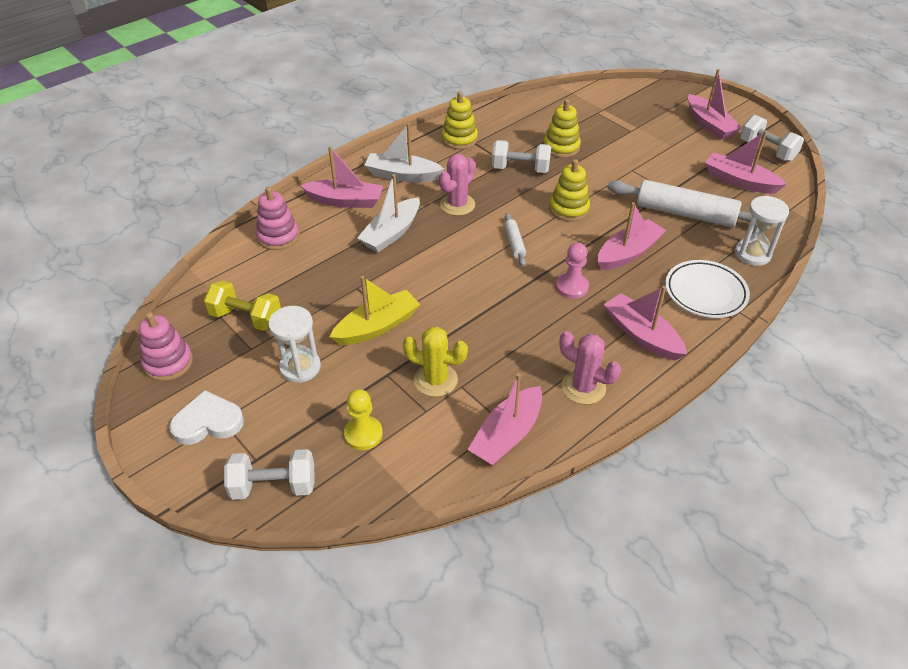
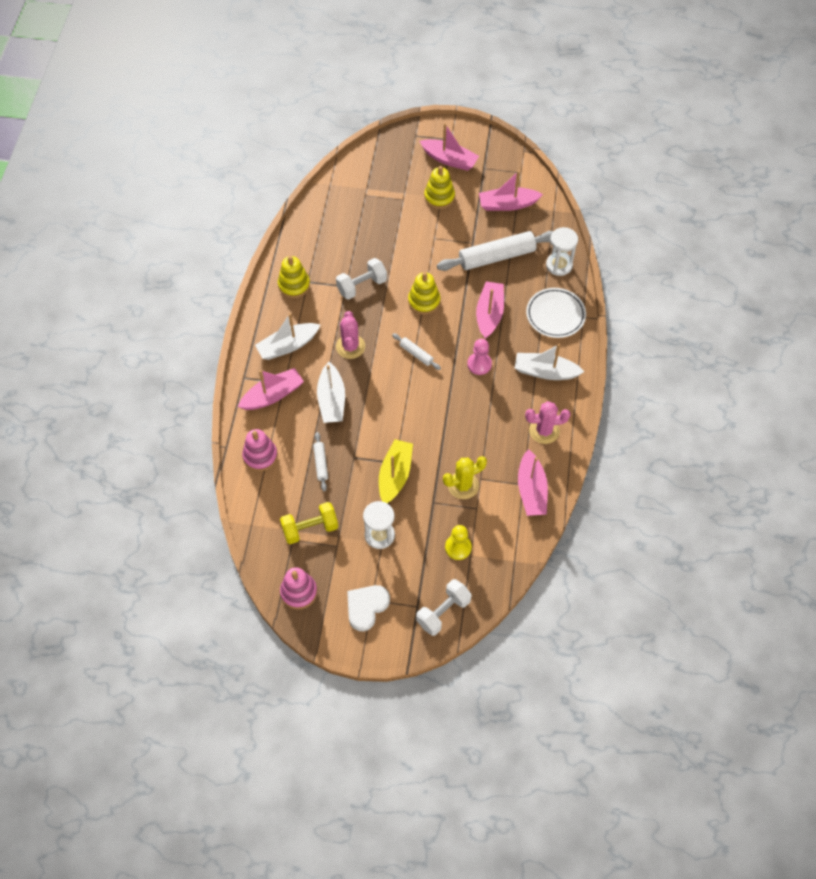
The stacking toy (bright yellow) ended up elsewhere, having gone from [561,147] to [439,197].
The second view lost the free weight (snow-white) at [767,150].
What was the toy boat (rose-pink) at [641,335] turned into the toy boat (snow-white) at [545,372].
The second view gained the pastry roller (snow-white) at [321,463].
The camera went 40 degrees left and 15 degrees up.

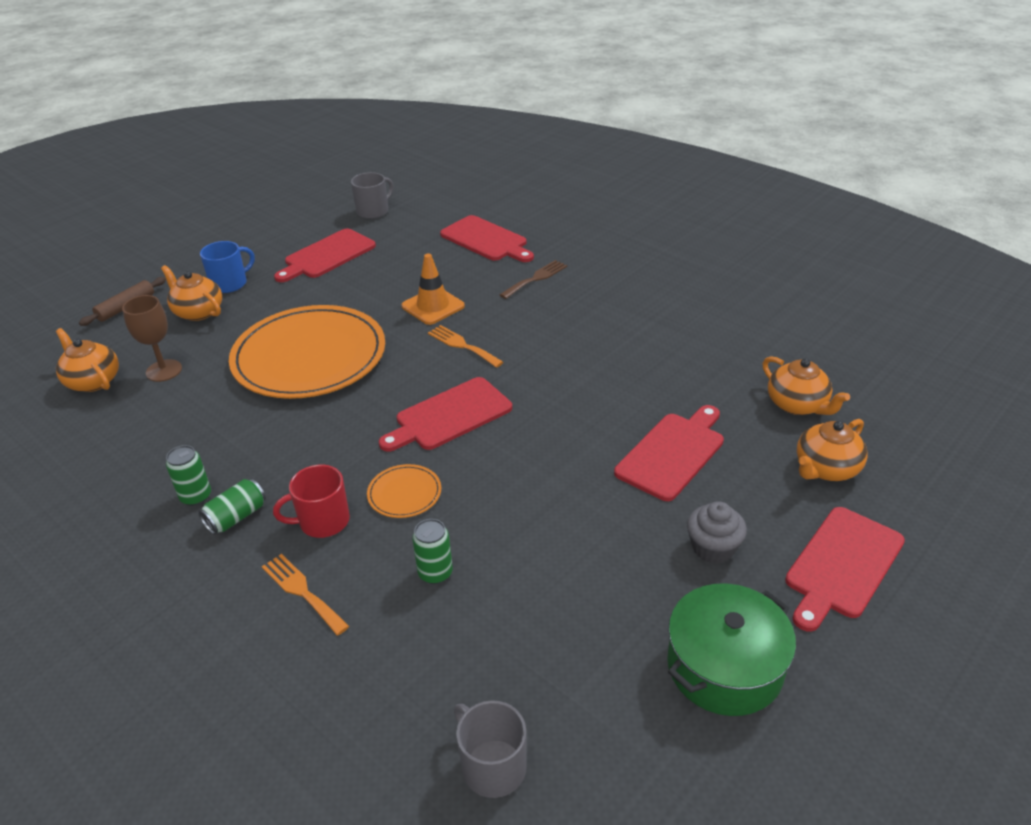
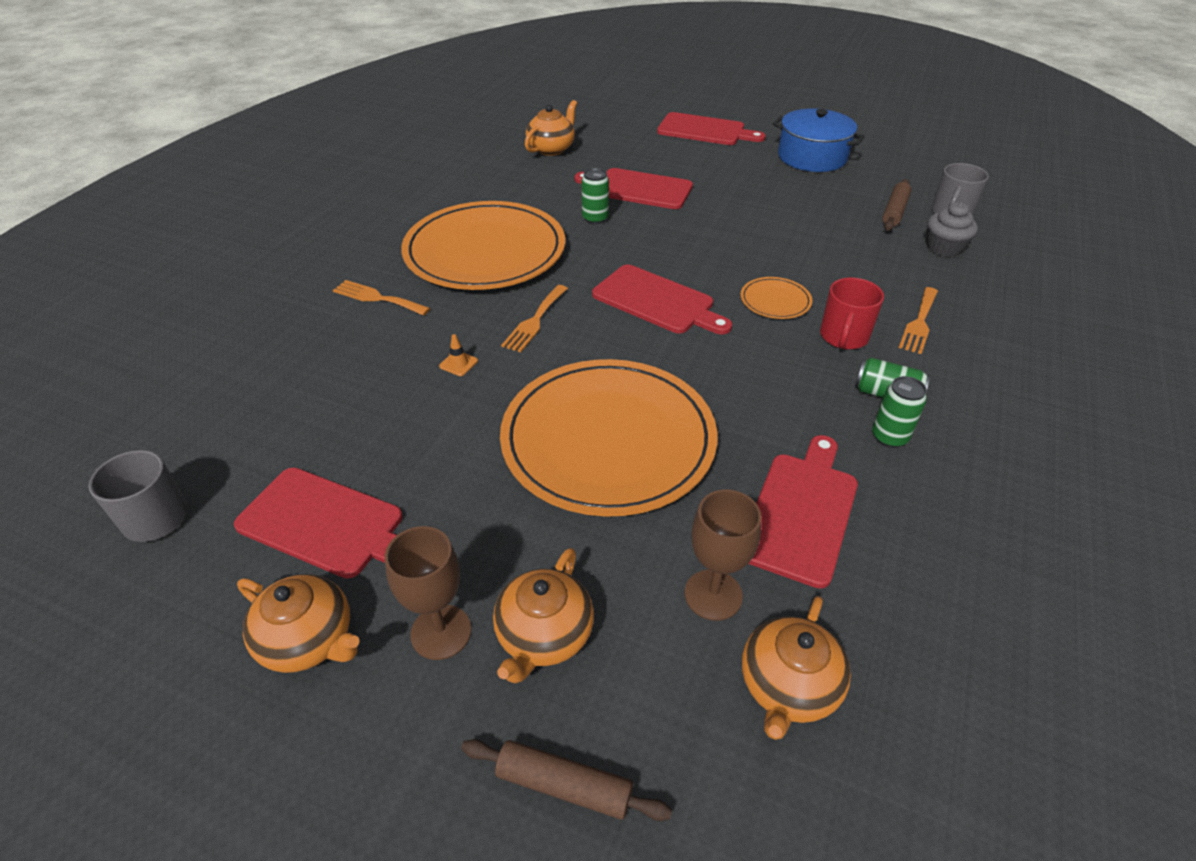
The cutting board (scarlet) ended up elsewhere, having gone from [486,240] to [802,512].
Where the tea mug (blue) stood at [230,283], the wine glass (dark brown) came to stand at [441,632].
The size of the safety cone (bright orange) at [433,306] changed by a factor of 0.45.
What was the fork (dark brown) at [536,278] turned into the fork (bright orange) at [377,298].
The china teapot (bright orange) ended up elsewhere, having gone from [826,469] to [309,640].
The tea mug (scarlet) at [323,521] ended up facing another way, 60 degrees clockwise from before.
The cupcake (ash-grey) ended up elsewhere, having gone from [713,548] to [944,248].
The soda can (green) ended up elsewhere, having gone from [435,573] to [595,218].
What was the cooking pot (green) at [724,666] turned into the cooking pot (blue) at [812,157].
The second view gained the pastry roller (dark brown) at [894,211].
The second view gained the dinner plate (bright orange) at [485,251].
The camera went 110 degrees left and 5 degrees up.

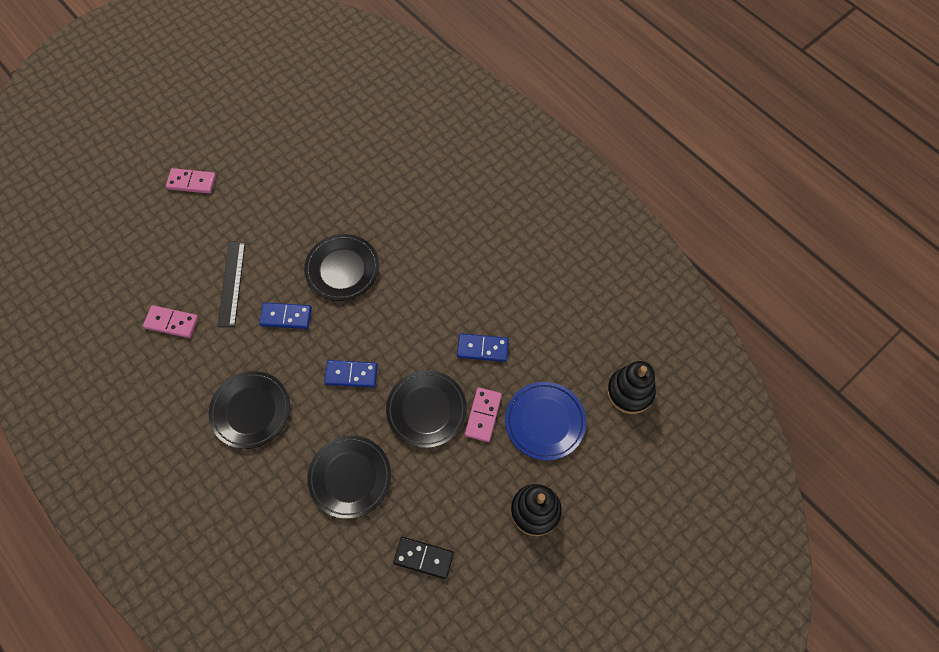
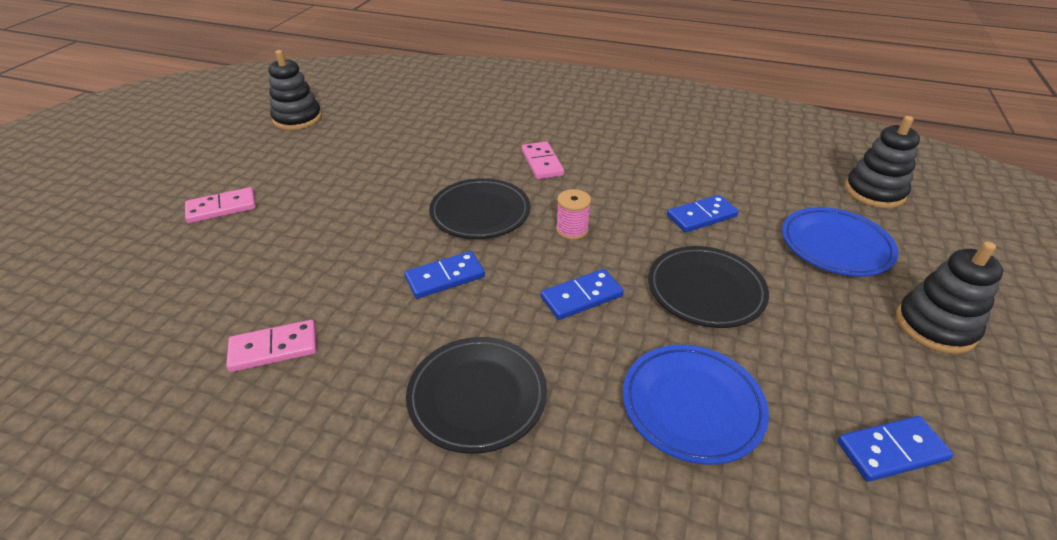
The second view lost the ruler (ebony) at [231,283].
The domino tile (rose-pink) ended up elsewhere, having gone from [483,415] to [542,163].
What was the dinner plate (ebony) at [350,477] turned into the dinner plate (blue) at [692,406].
What was the domino tile (ebony) at [423,558] turned into the domino tile (blue) at [891,450].
The second view gained the stacking toy (ebony) at [297,119].
The second view gained the spool (rose-pink) at [572,230].
The camera went 30 degrees left and 25 degrees down.

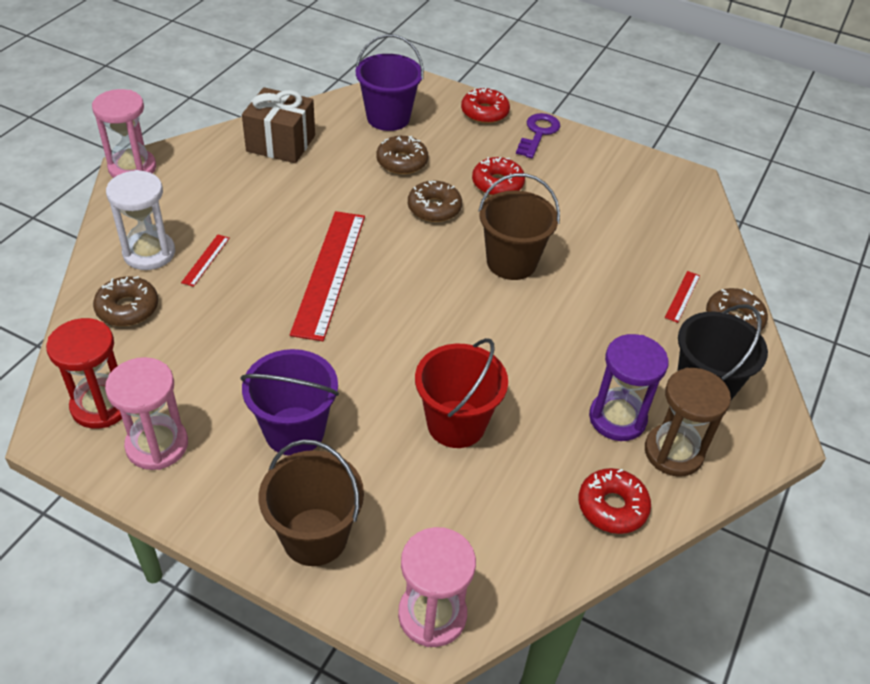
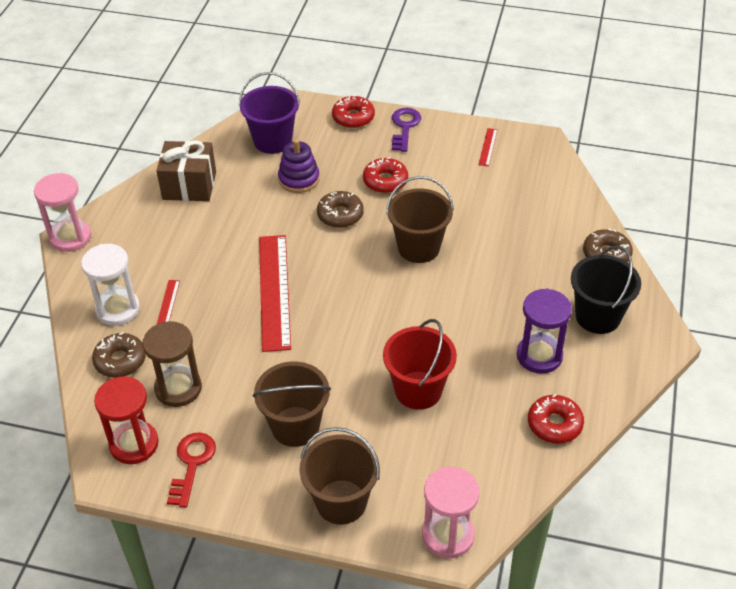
Where the doughnut (dark brown) stood at [402,162], the stacking toy (purple) came to stand at [299,179].
The ruler (scarlet) ended up elsewhere, having gone from [682,296] to [488,147].
What was the bucket (purple) at [294,431] turned into the bucket (dark brown) at [295,426].
Where the sand timer (rose-pink) stood at [157,445], the key (scarlet) came to stand at [192,464].
The sand timer (dark brown) ended up elsewhere, having gone from [673,452] to [178,388].
The camera went 10 degrees left and 0 degrees up.

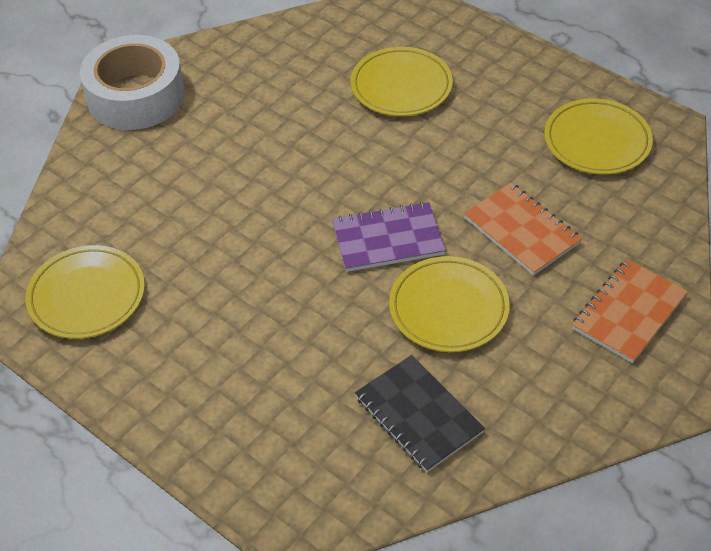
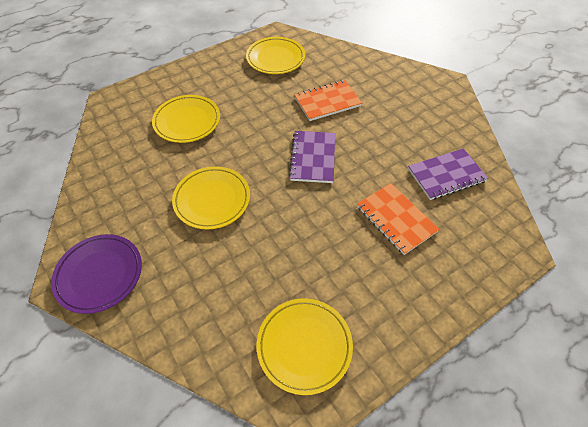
Where the sticky tape (snow-white) stood at [136,96], the dinner plate (purple) came to stand at [99,274].
The dinner plate (bright yellow) ended up elsewhere, having gone from [448,308] to [212,200].
The notebook (bright orange) ended up elsewhere, having gone from [628,312] to [396,219].
What was the notebook (ebony) at [418,415] turned into the notebook (purple) at [446,175].
The camera went 75 degrees left and 5 degrees up.

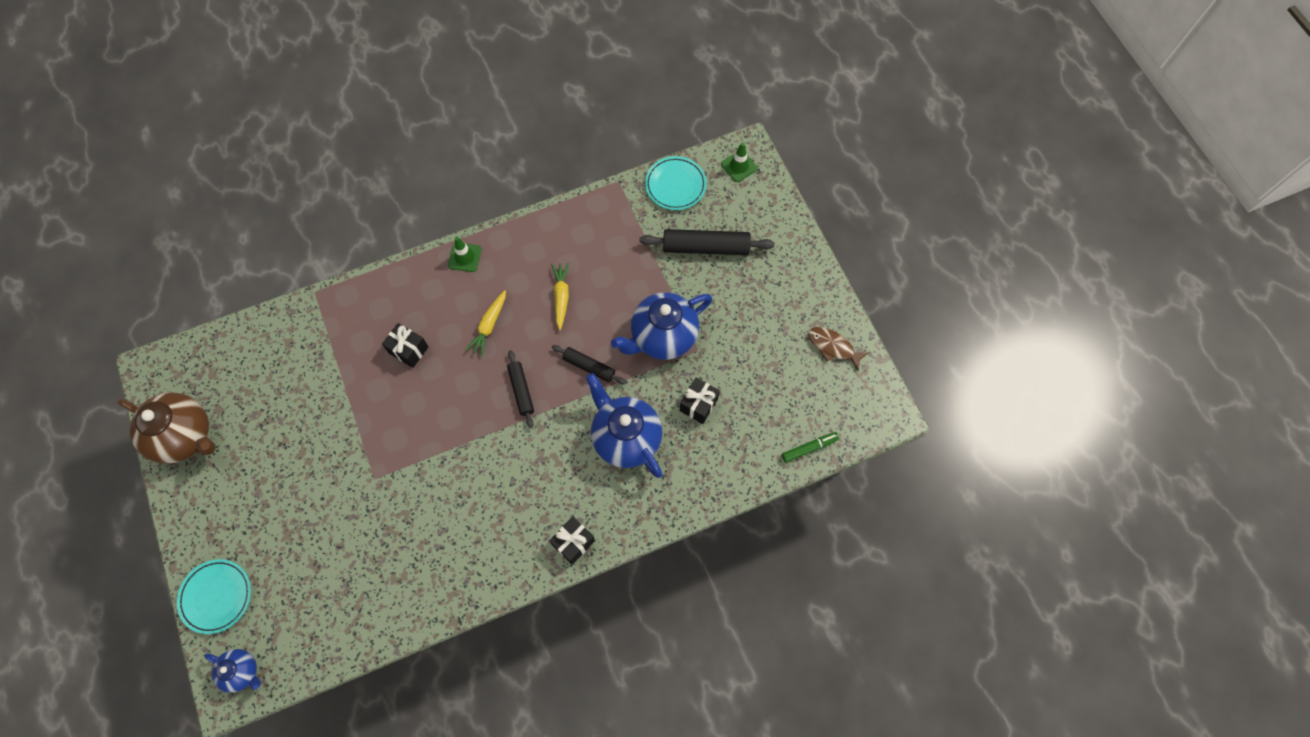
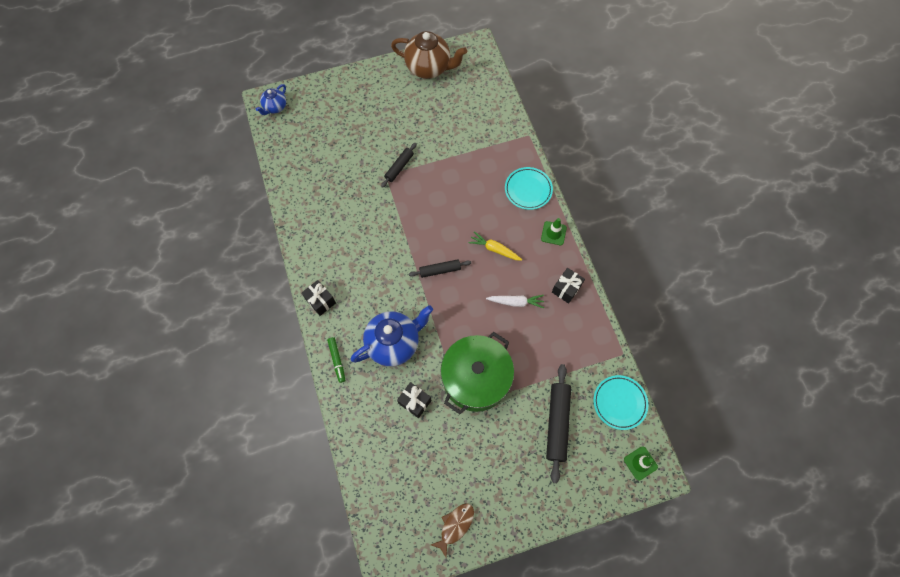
What was the root vegetable (bright yellow) at [561,297] turned into the root vegetable (snow-white) at [516,302].
Where the china teapot (blue) stood at [662,337], the cooking pot (green) came to stand at [475,378].
The wrapped gift (ebony) ended up elsewhere, having gone from [408,350] to [566,289].
The pastry roller (ebony) ended up elsewhere, having gone from [589,367] to [399,167].
The china teapot (dark brown) at [185,436] ended up facing another way, 105 degrees counterclockwise from before.
The felt pen (green) ended up elsewhere, having gone from [809,448] to [337,360].
The dinner plate (aqua) ended up elsewhere, having gone from [216,596] to [528,190].
The camera went 95 degrees right and 0 degrees up.

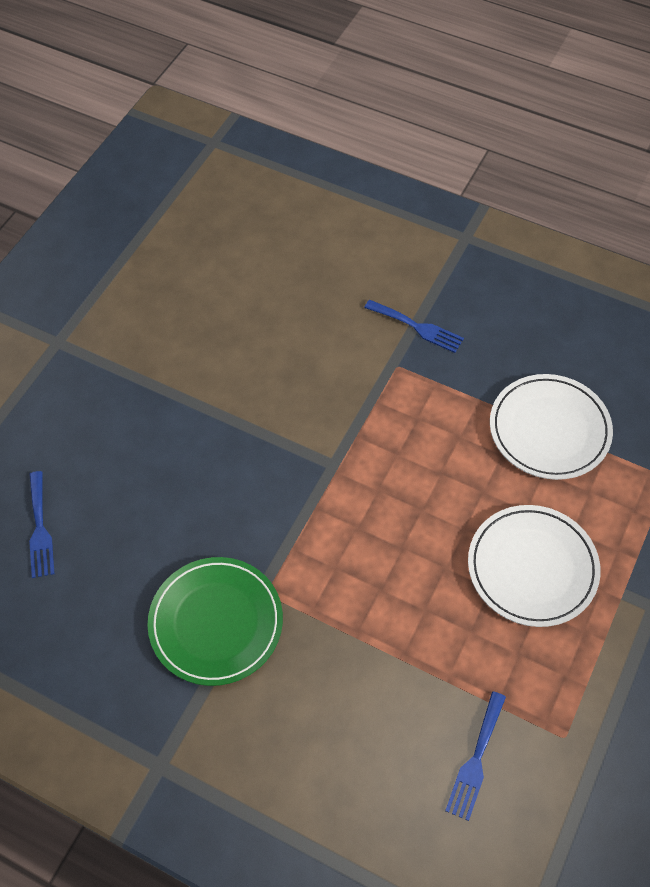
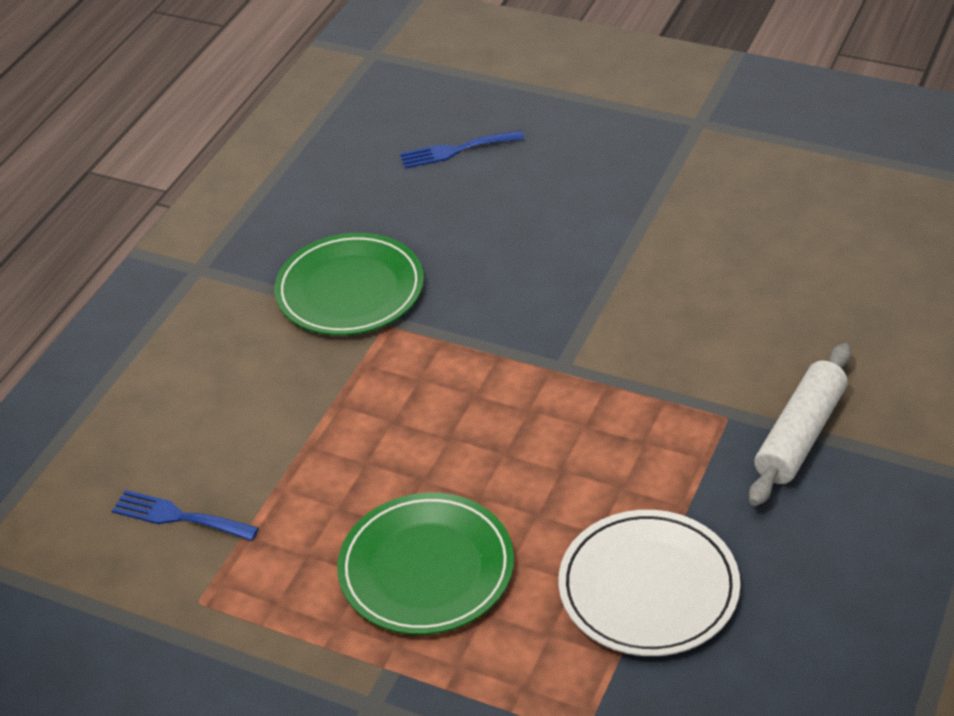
Where the fork (blue) stood at [417,327], the pastry roller (snow-white) came to stand at [800,435].
What was the dinner plate (snow-white) at [532,567] turned into the dinner plate (green) at [426,568].
The camera went 90 degrees right and 15 degrees down.

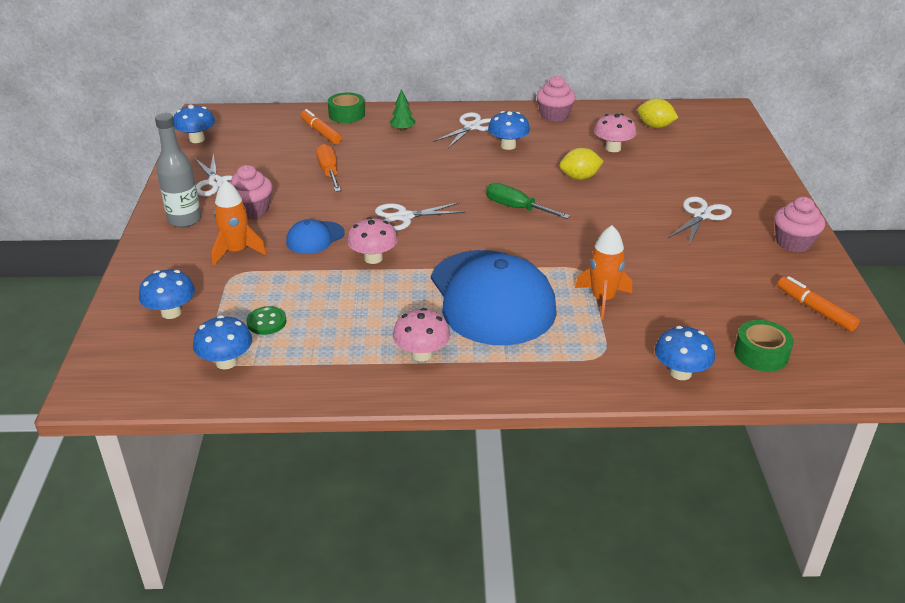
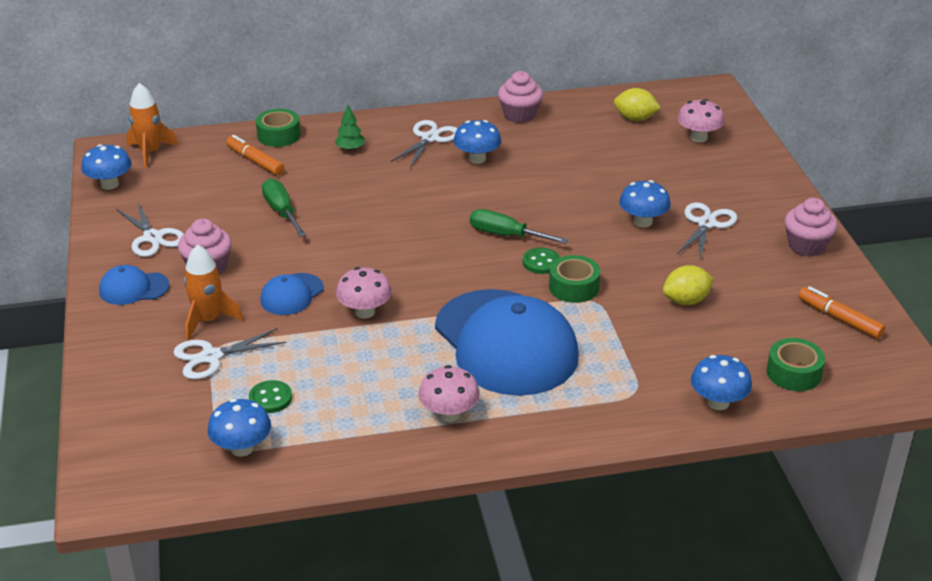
Where the flask (ash-grey) stood at [184,220], the peaked cap (blue) came to stand at [133,288].
The mushroom (rose-pink) ended up elsewhere, having gone from [613,148] to [698,137].
What was the screwdriver (bright orange) at [329,172] turned into the screwdriver (green) at [282,212].
The lemon (bright yellow) ended up elsewhere, having gone from [579,177] to [686,301].
The shears (snow-white) ended up elsewhere, having gone from [404,217] to [211,357].
The rocket (bright orange) ended up elsewhere, having gone from [602,299] to [150,152].
The mushroom (blue) ended up elsewhere, having gone from [171,312] to [643,222].
The second view gained the button (green) at [541,262].
The second view gained the sticky tape (green) at [574,287].
The camera went 10 degrees left and 0 degrees up.

